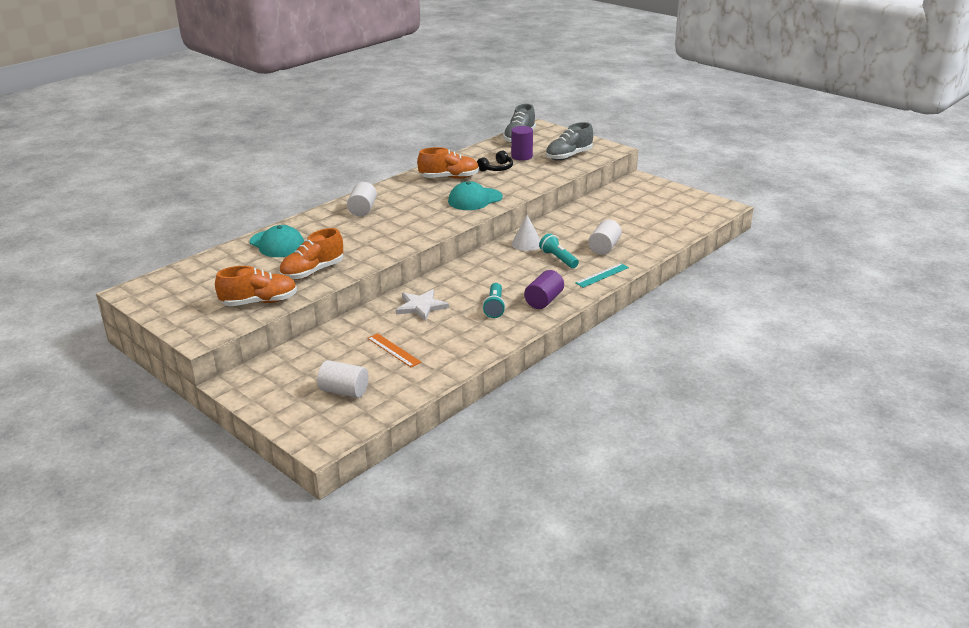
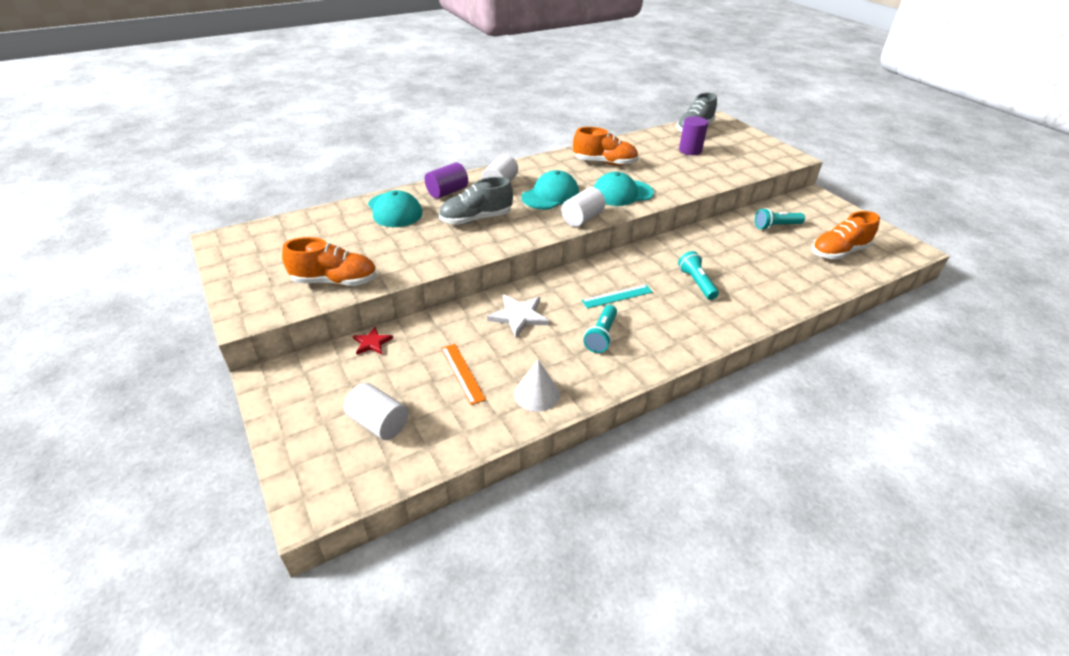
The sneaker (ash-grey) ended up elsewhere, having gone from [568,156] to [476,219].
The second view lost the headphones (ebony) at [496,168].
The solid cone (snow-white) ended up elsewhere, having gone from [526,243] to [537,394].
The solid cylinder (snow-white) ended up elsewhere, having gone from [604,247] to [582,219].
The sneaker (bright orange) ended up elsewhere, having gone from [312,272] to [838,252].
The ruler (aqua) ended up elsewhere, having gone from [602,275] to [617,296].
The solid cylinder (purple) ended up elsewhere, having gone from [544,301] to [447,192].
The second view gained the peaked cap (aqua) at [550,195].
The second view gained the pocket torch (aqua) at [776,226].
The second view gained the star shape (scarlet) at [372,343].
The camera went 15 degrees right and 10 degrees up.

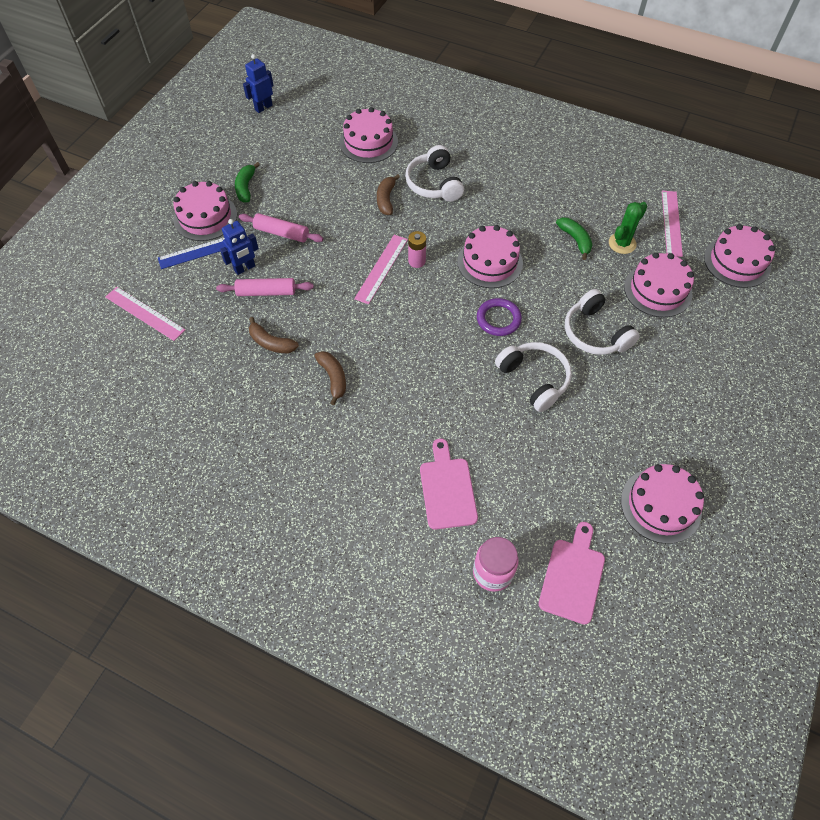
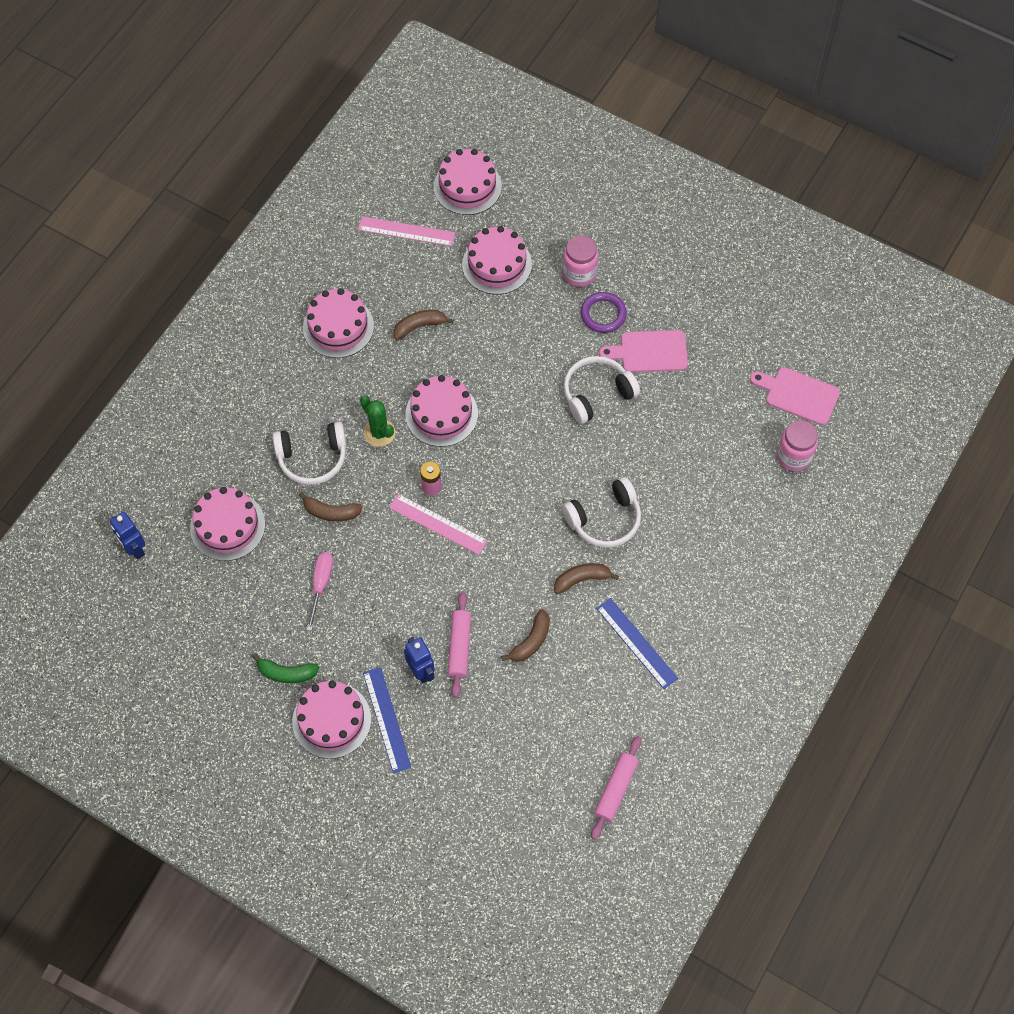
The toy robot (blue) ended up elsewhere, having gone from [263,107] to [134,549].
The prickly plant (green) ended up elsewhere, having gone from [622,243] to [379,433].
The pastry roller (rose-pink) ended up elsewhere, having gone from [281,233] to [616,789].
What was the toy banana (green) at [575,240] turned into the toy banana (dark brown) at [420,326].
The second view lost the ruler (rose-pink) at [144,313].
The headphones (snow-white) ended up elsewhere, having gone from [595,333] to [605,520].
The torus (purple) ended up elsewhere, having gone from [498,319] to [603,314].
The cutting board (rose-pink) ended up elsewhere, having gone from [447,489] to [649,352].
The layer cake (rose-pink) ended up elsewhere, having gone from [660,505] to [338,327].
The second view gained the preserve jar (rose-pink) at [579,274].
The second view gained the screwdriver (rose-pink) at [321,585].
The second view gained the ruler (blue) at [637,643].
The camera went 85 degrees left and 5 degrees up.

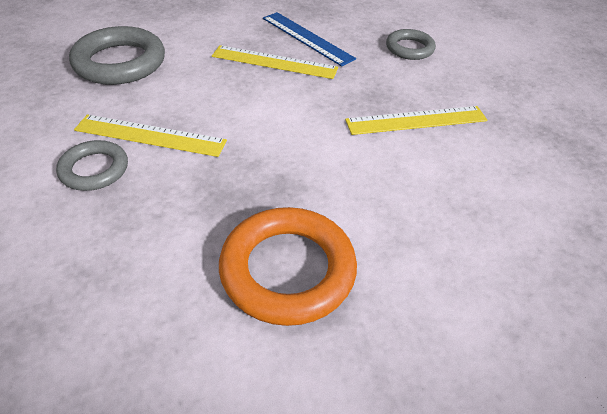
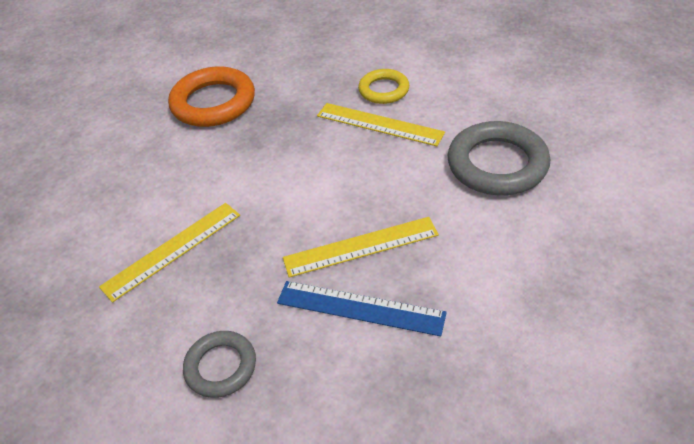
The ruler (bright yellow) at [150,135] ended up facing another way, 45 degrees clockwise from before.
What was the torus (ash-grey) at [94,169] turned into the torus (bright yellow) at [384,90].
The camera went 155 degrees right and 0 degrees up.

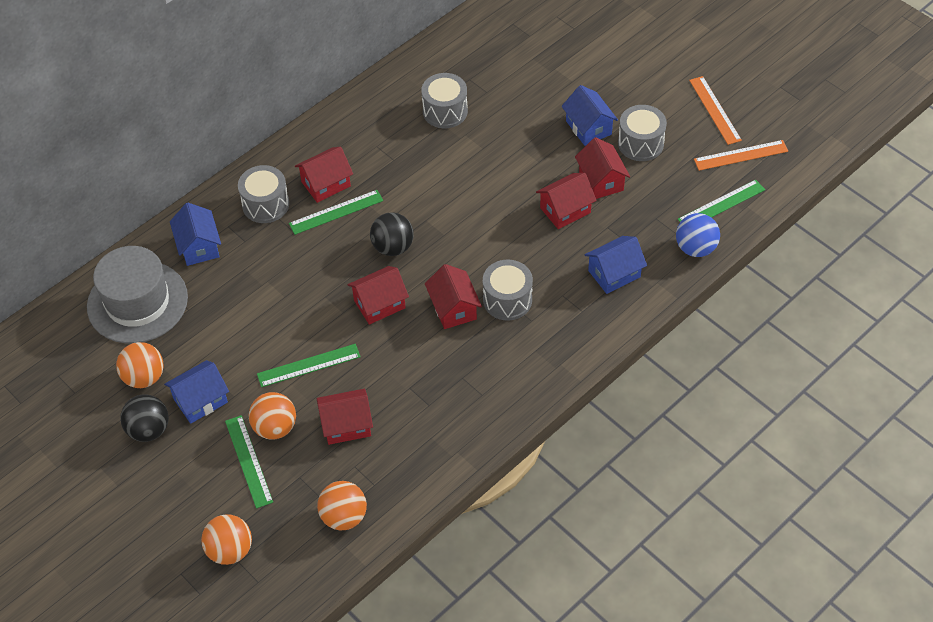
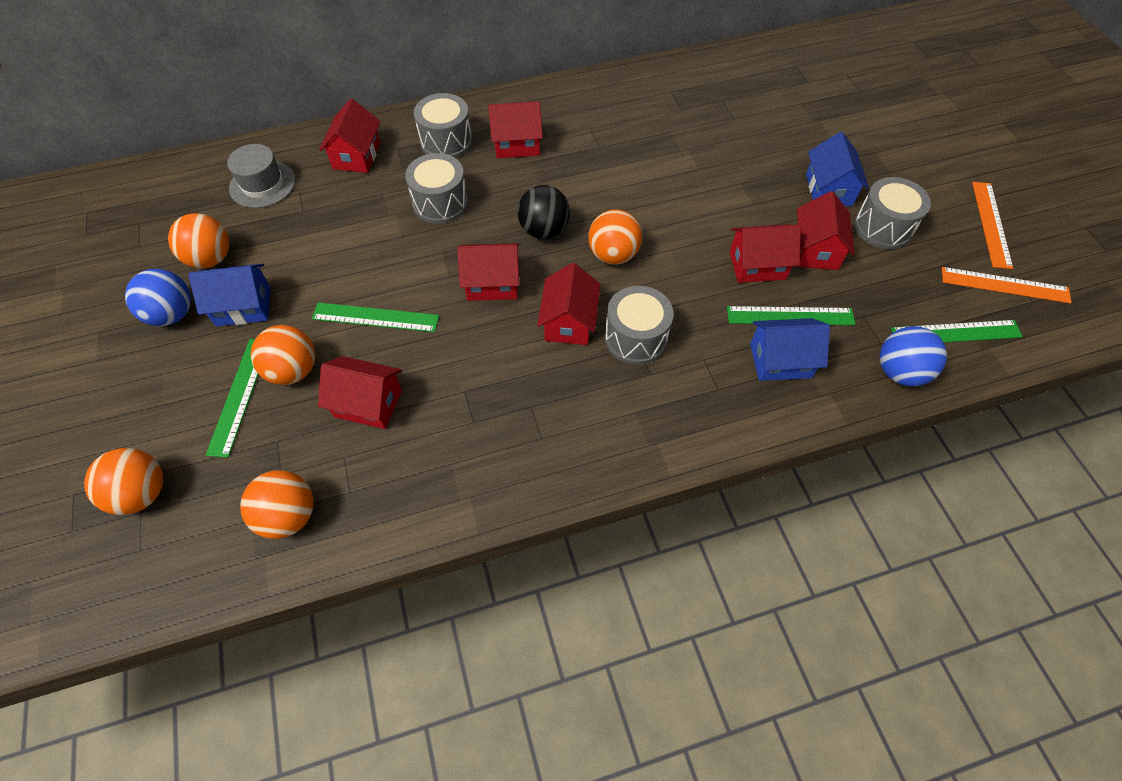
The toy drum (ash-grey) ended up elsewhere, having gone from [445,111] to [440,203].
The ruler (green) ended up elsewhere, having gone from [336,212] to [790,316].
What was the house (blue) at [199,246] turned into the house (scarlet) at [356,156].
The size of the top hat (ash-grey) at [137,302] changed by a factor of 0.59.
What was the play ball (ebony) at [149,430] turned into the play ball (blue) at [172,314].
The second view gained the play ball (bright orange) at [613,255].
The camera went 25 degrees right and 5 degrees up.

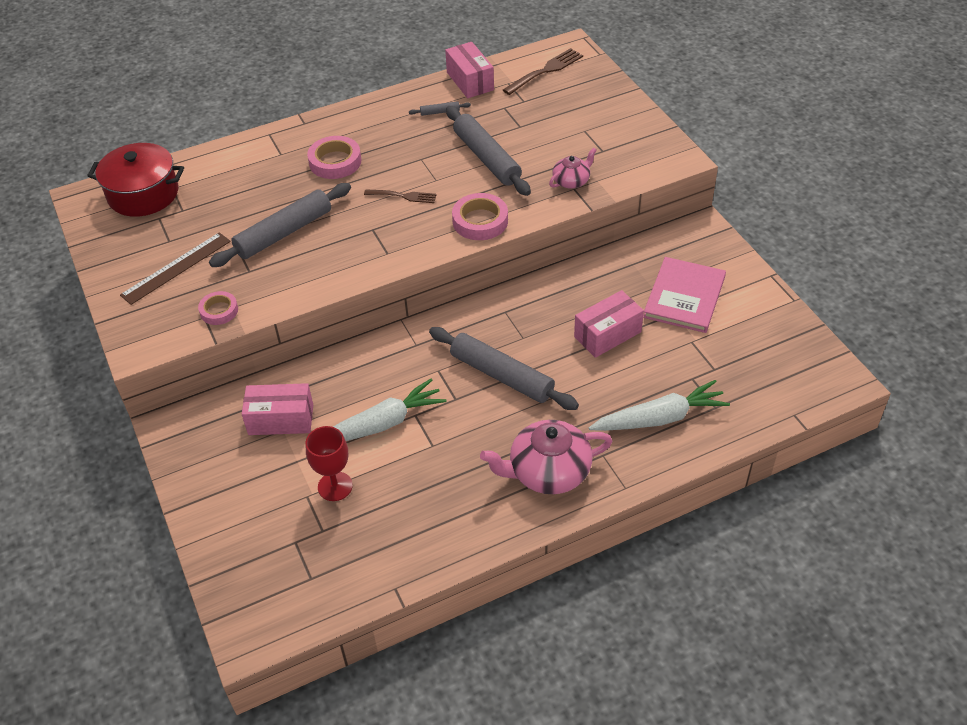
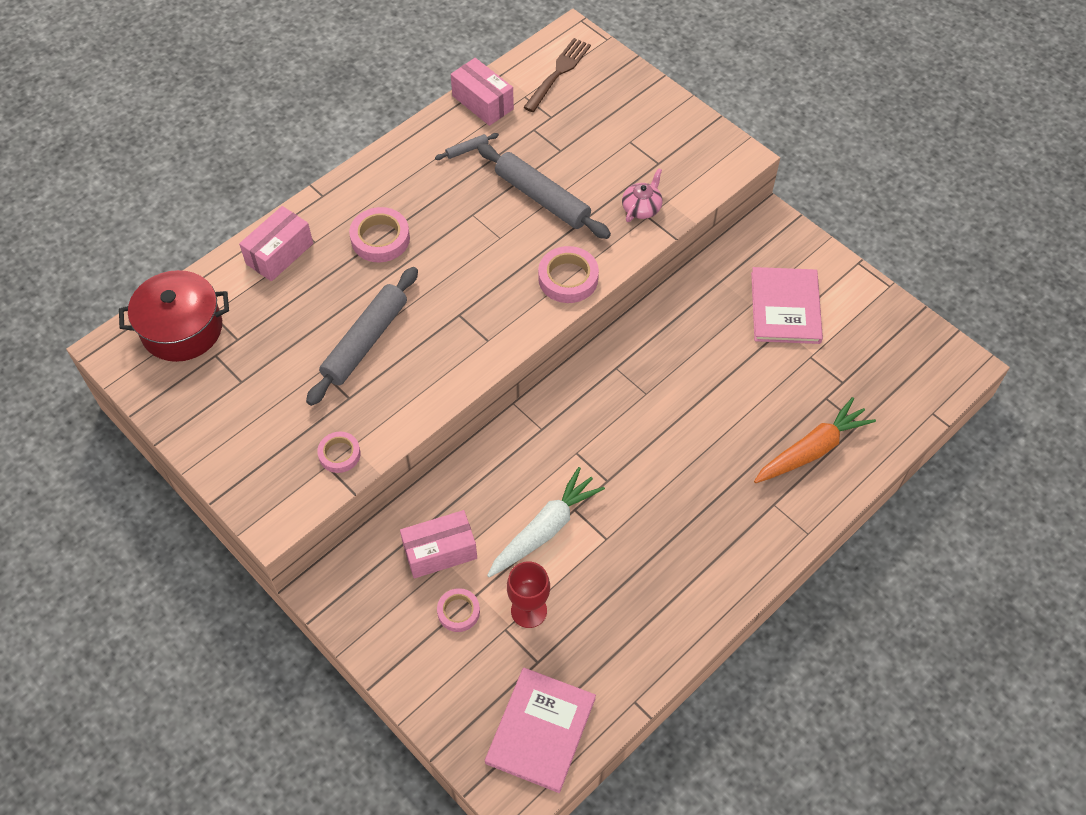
The second view lost the fork (dark brown) at [403,196].
The second view lost the ruler (dark brown) at [176,268].
The package (rose-pink) ended up elsewhere, having gone from [607,334] to [279,254].
The second view lost the pastry roller (ash-grey) at [501,376].
What was the root vegetable (snow-white) at [660,418] turned into the root vegetable (bright orange) at [812,450].
The second view lost the china teapot (rose-pink) at [548,471].
The second view gained the sticky tape (rose-pink) at [458,612].
The second view gained the hardback (rose-pink) at [541,730].
The camera went 20 degrees left and 10 degrees up.

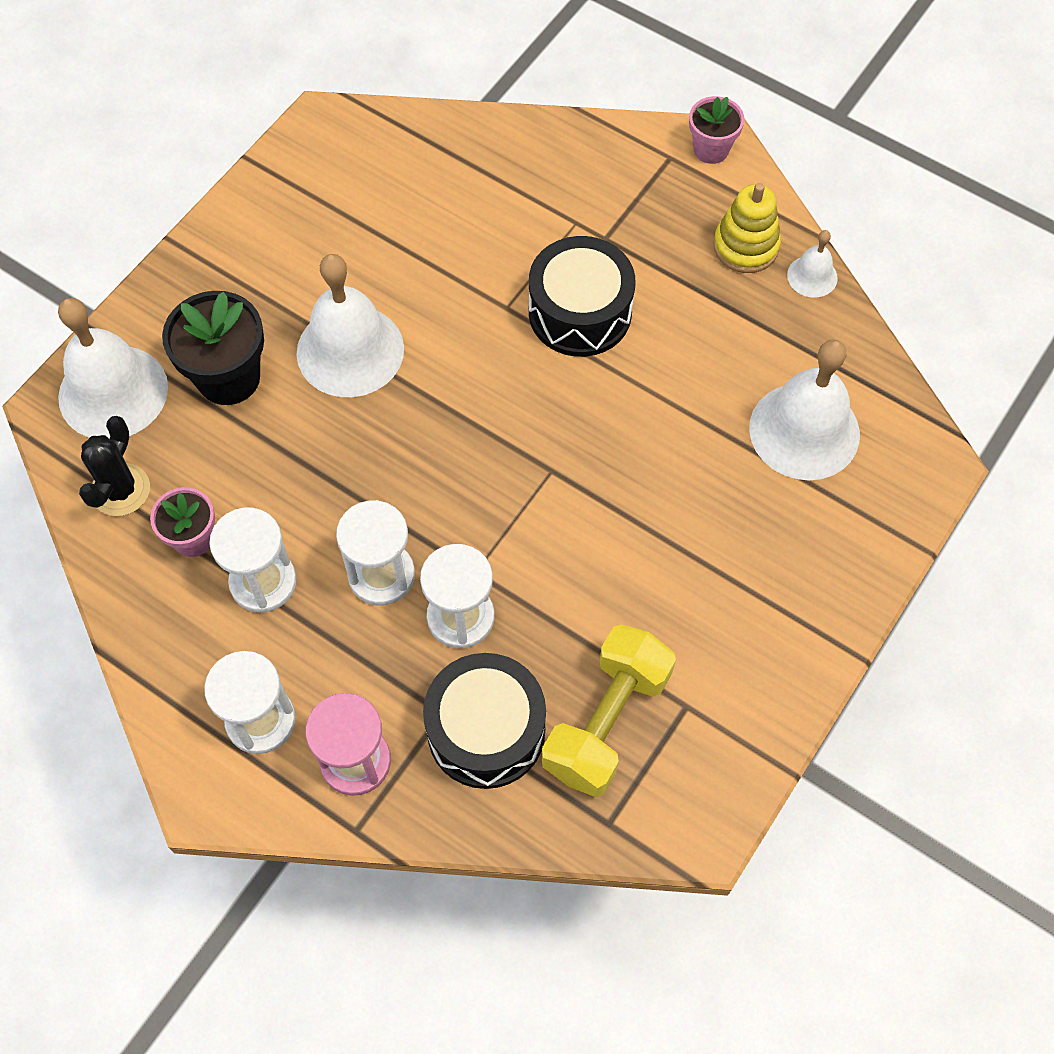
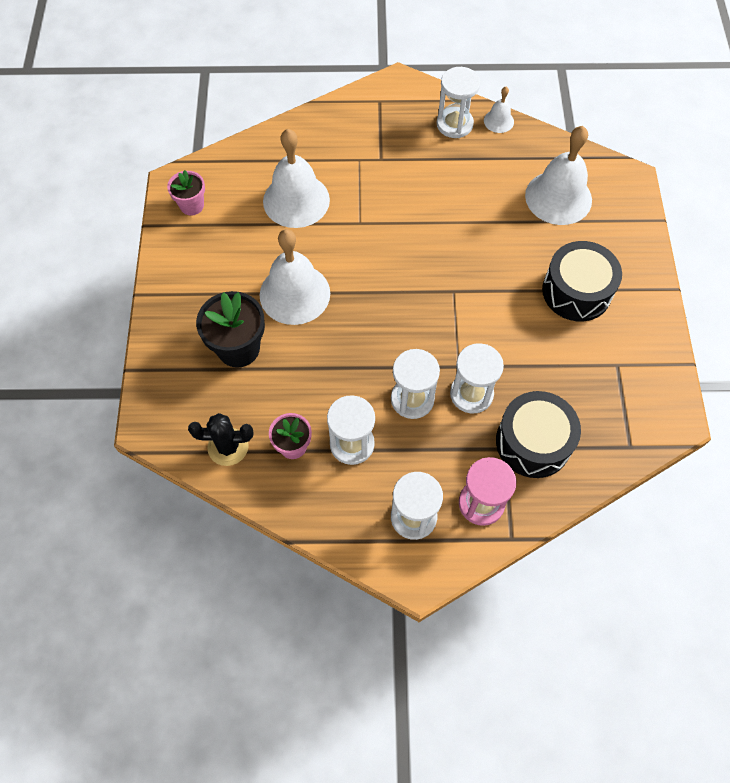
The potted plant (rose-pink) ended up elsewhere, having gone from [711,149] to [192,205].
Where the stacking toy (bright yellow) stood at [745,246], the sand timer (snow-white) came to stand at [454,124].
The toy drum (ebony) ended up elsewhere, having gone from [580,312] to [576,291].
The bell (snow-white) ended up elsewhere, having gone from [113,392] to [296,200].
The prickly plant (ebony) at [120,490] ended up facing another way, 75 degrees counterclockwise from before.
The second view lost the free weight (bright yellow) at [606,721].
The camera went 35 degrees left and 0 degrees up.

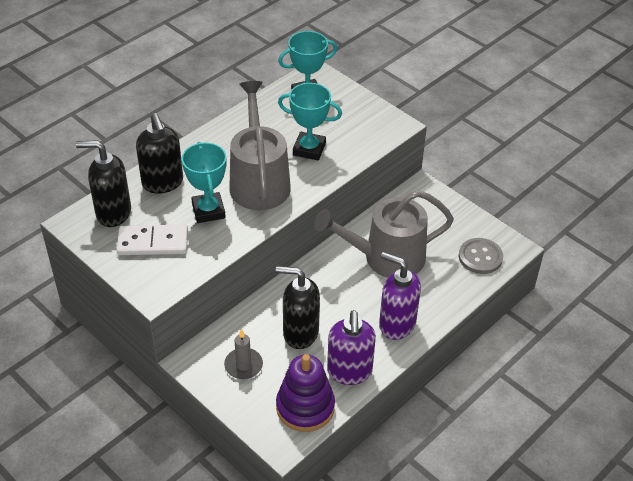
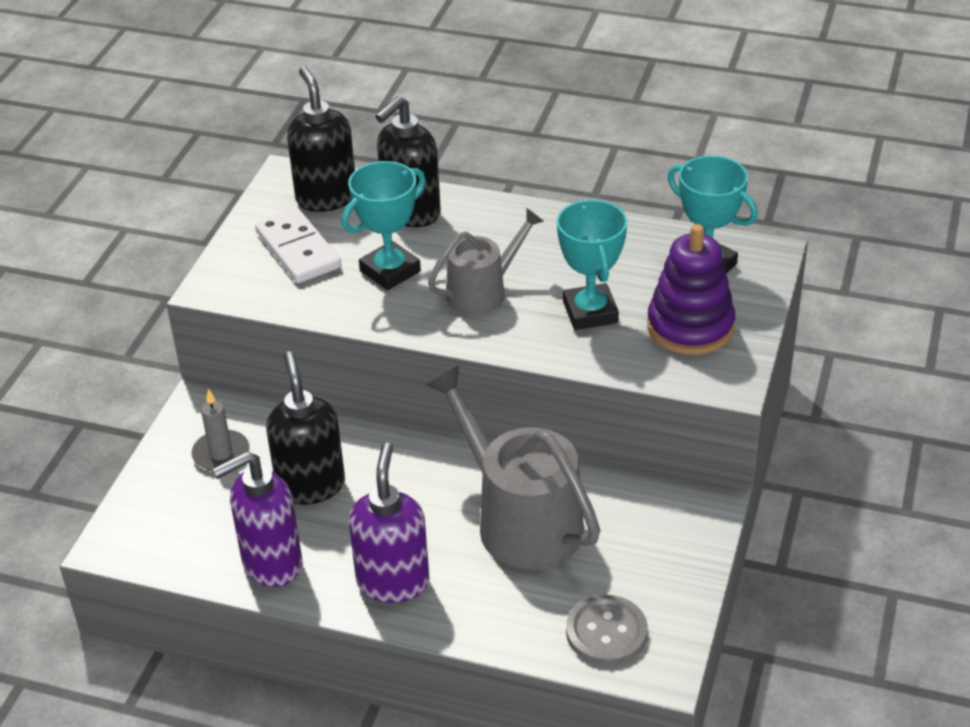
The size of the sprinkling can (ash-grey) at [259,181] changed by a factor of 0.60.
The stacking toy (purple) ended up elsewhere, having gone from [305,407] to [690,326].
The camera went 65 degrees right and 5 degrees down.

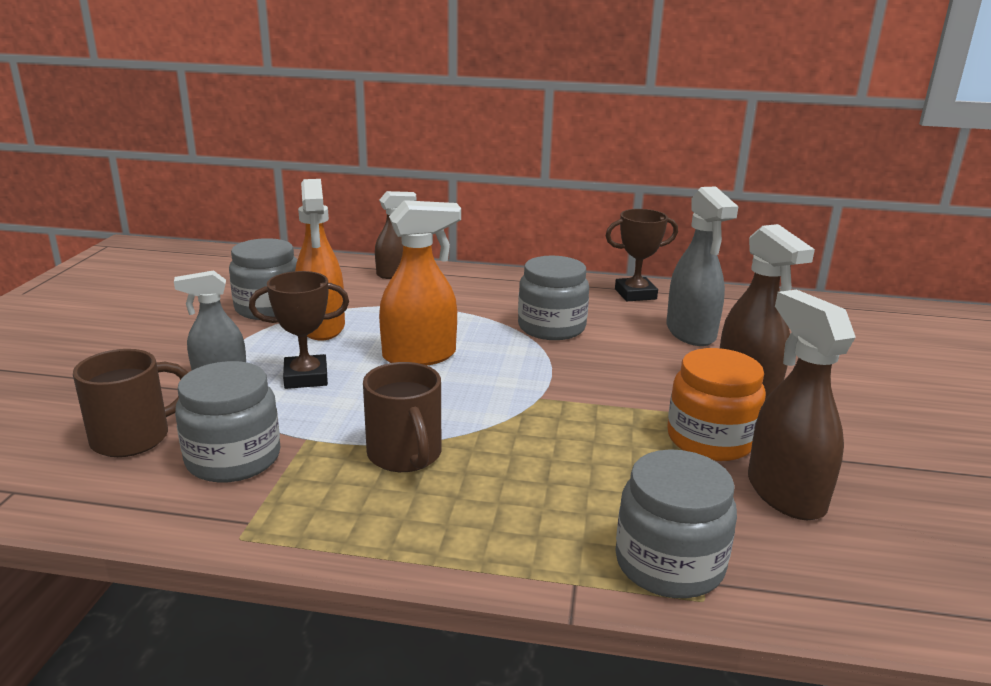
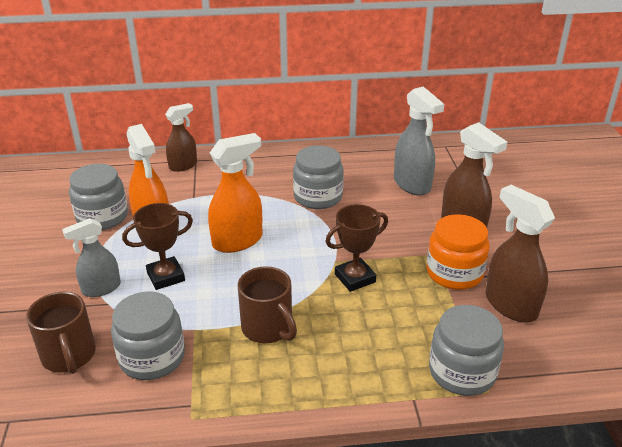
The prize cup (dark brown) ended up elsewhere, having gone from [635,294] to [355,278].
The tea mug (dark brown) at [134,437] ended up facing another way, 120 degrees clockwise from before.
The camera went 15 degrees left and 10 degrees up.

